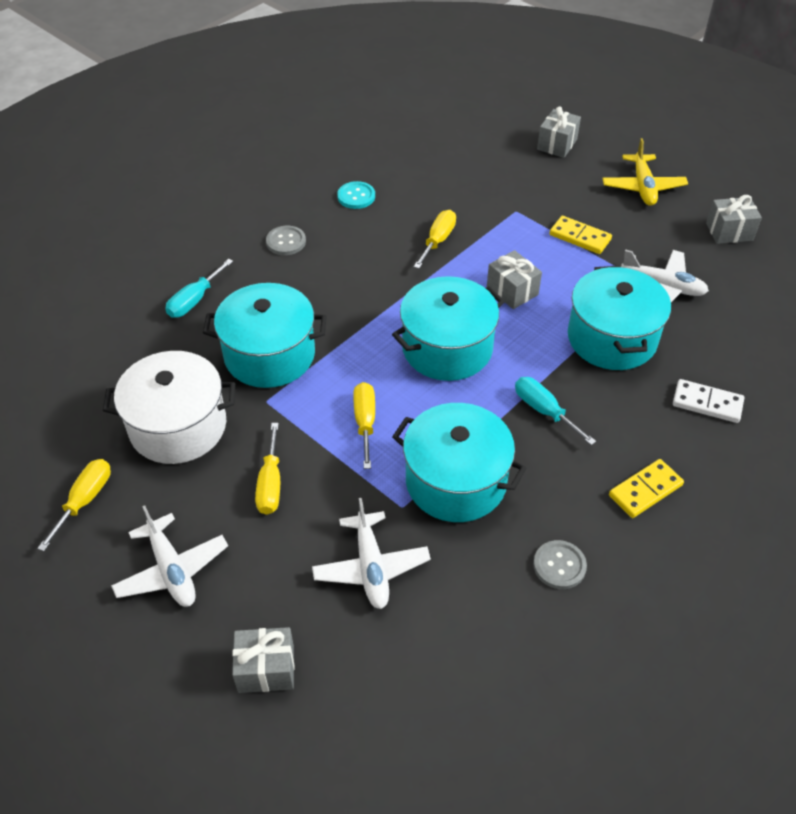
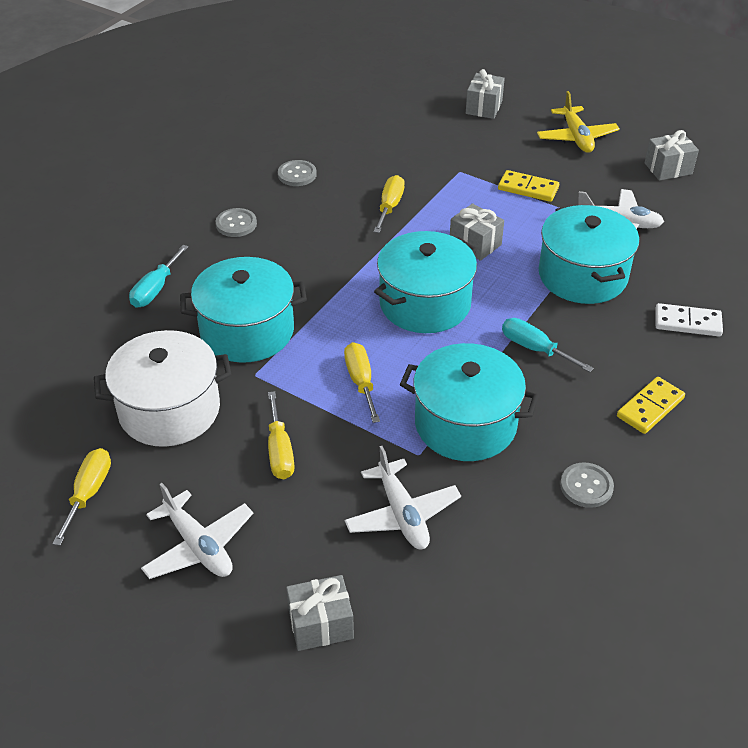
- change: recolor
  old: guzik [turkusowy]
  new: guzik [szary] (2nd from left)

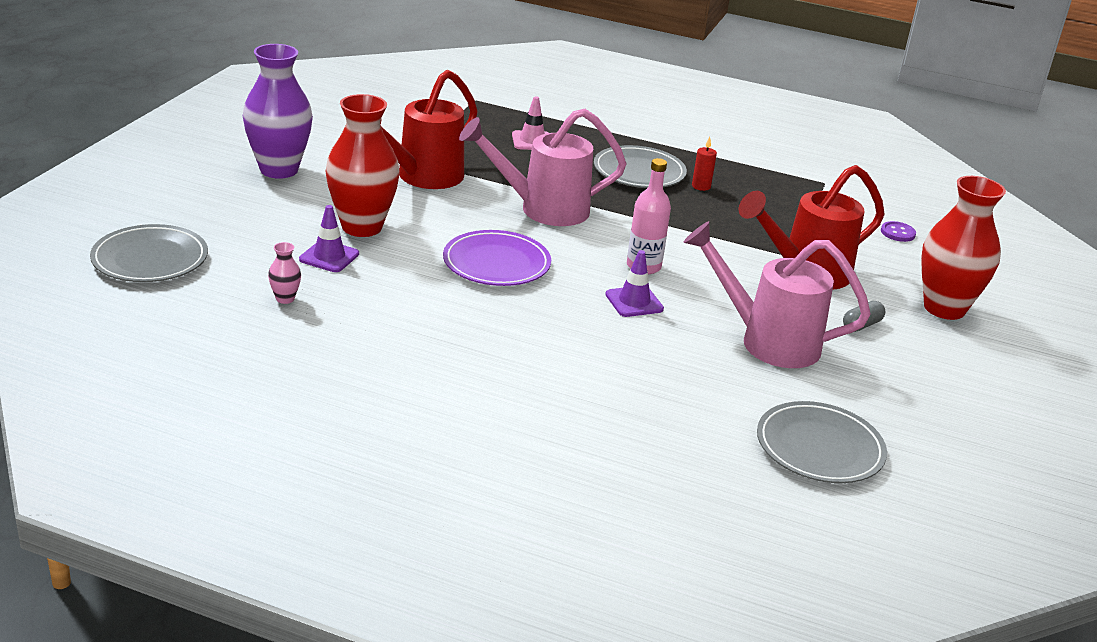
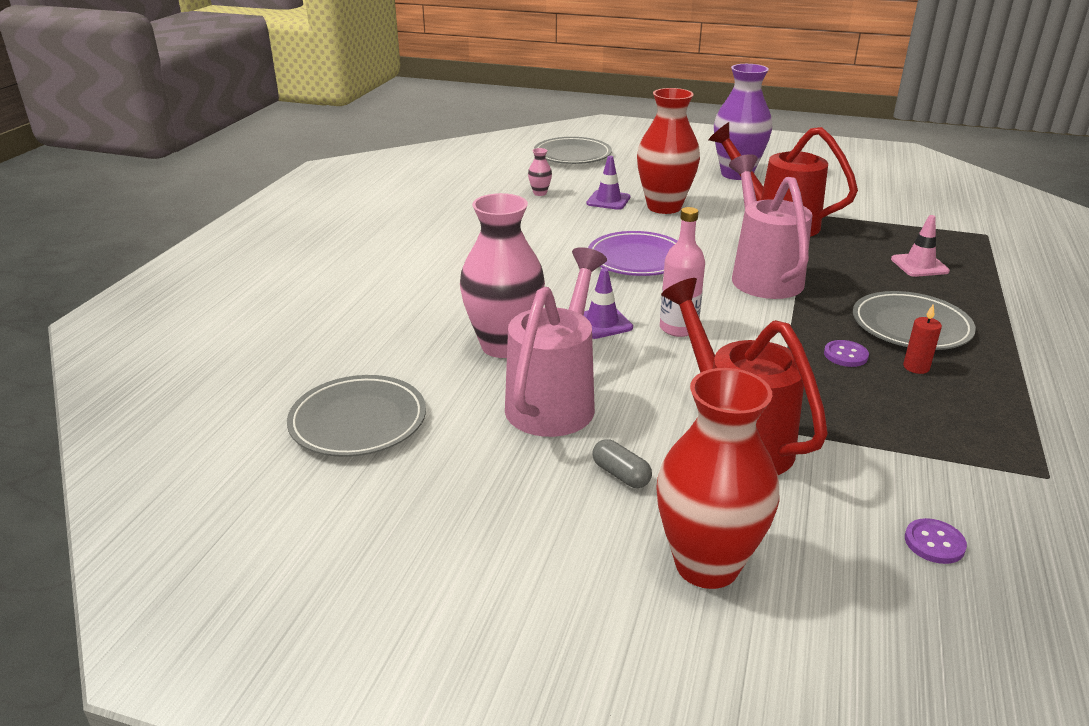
- change: insert
  new: wazon [różowy] (1st from left)
- change: insert
  new: guzik [fioletowy] (1st from left)

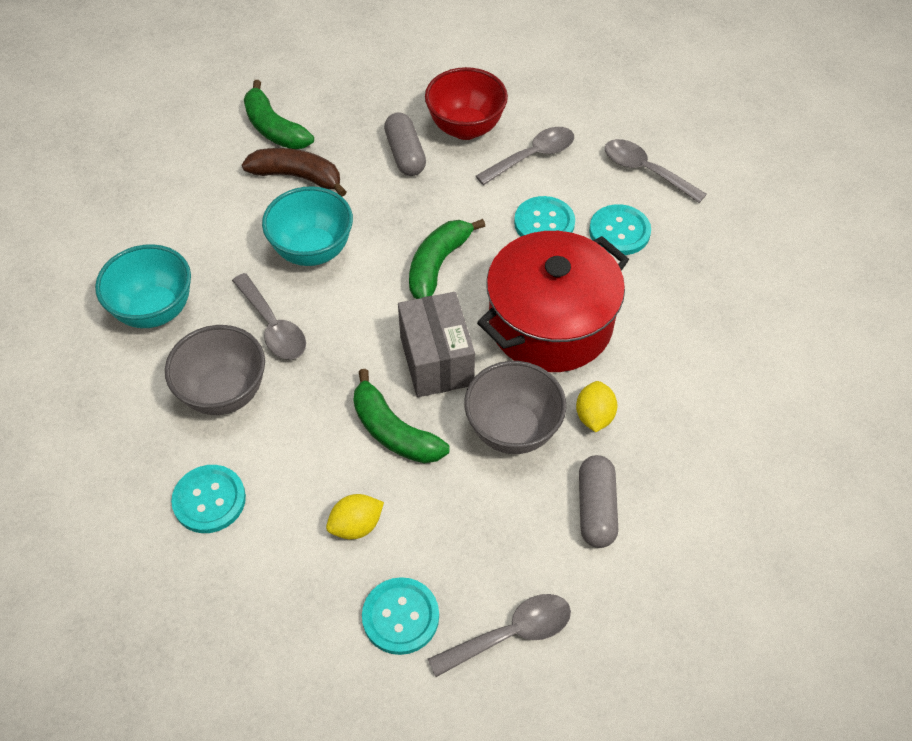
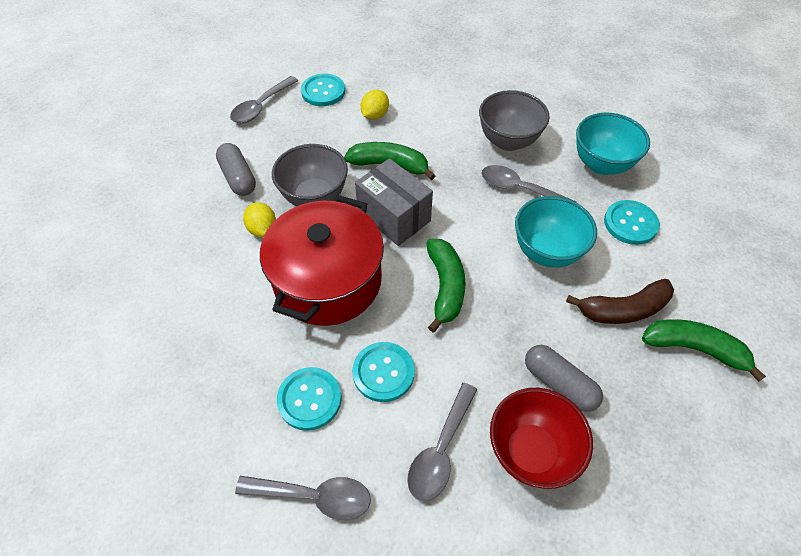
- change: move
  old: guzik [turkusowy] (1st from left in the first image)
  new: guzik [turkusowy] (4th from left)

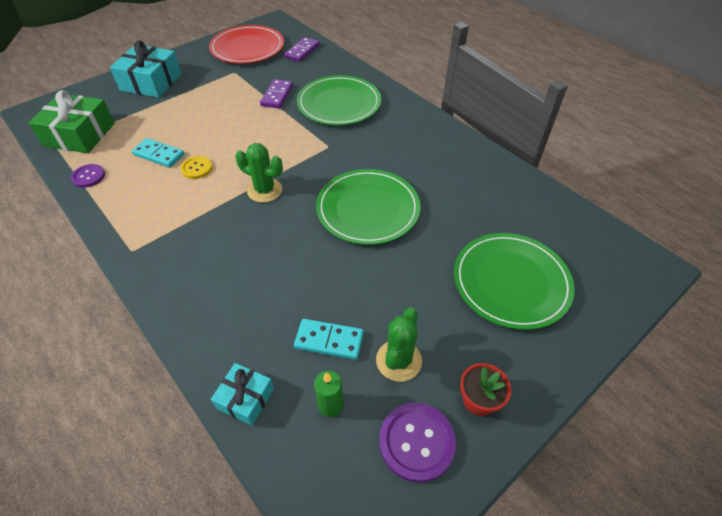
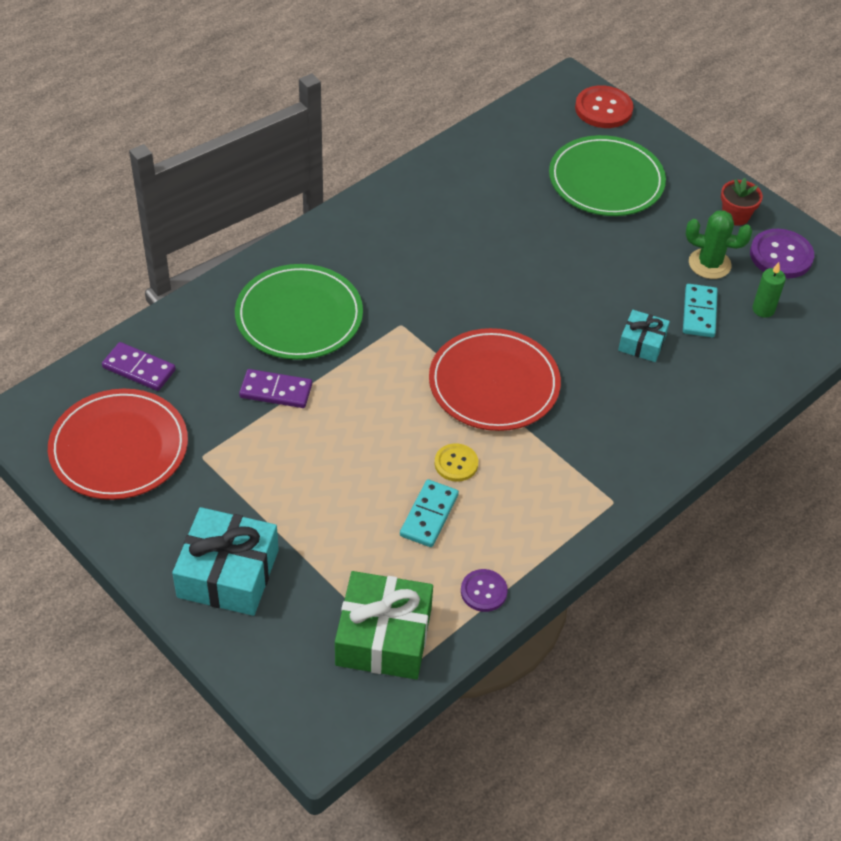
- change: move
  old: prezent [turkusowy] (2nd from left)
- change: replace
  old: kaktus [zielony] (1st from left)
  new: talerz [czerwony] (2nd from left)
- change: delete
  old: talerz [zielony] (2nd from left)
- change: insert
  new: guzik [czerwony]

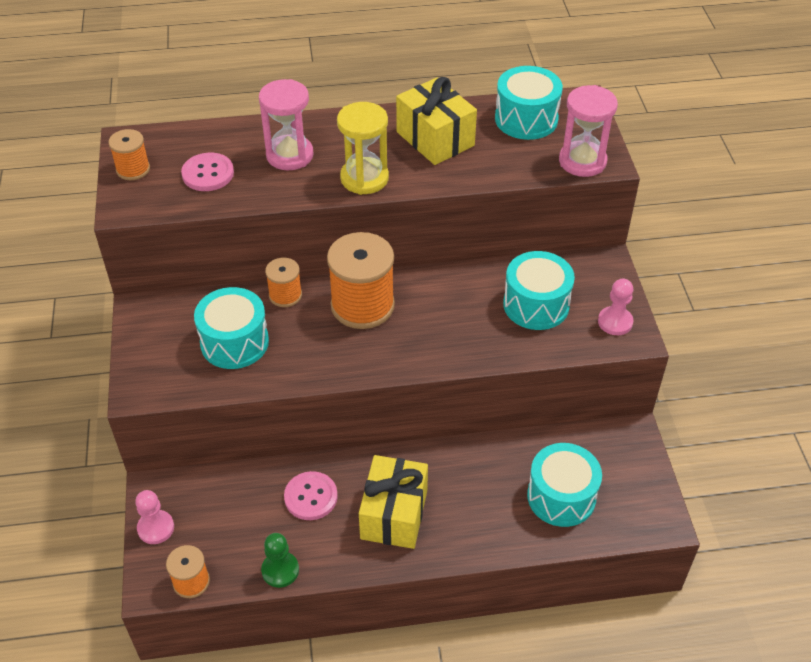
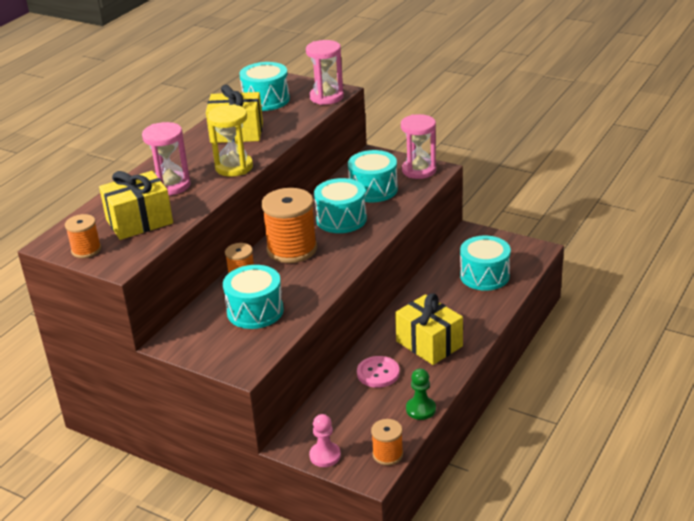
- change: replace
  old: guzik [różowy] (1st from left)
  new: prezent [żółty] (1st from left)
- change: replace
  old: pionek [różowy] (2nd from left)
  new: klepsydra [różowy] (3rd from left)
- change: insert
  new: bęben [turkusowy] (3rd from left)

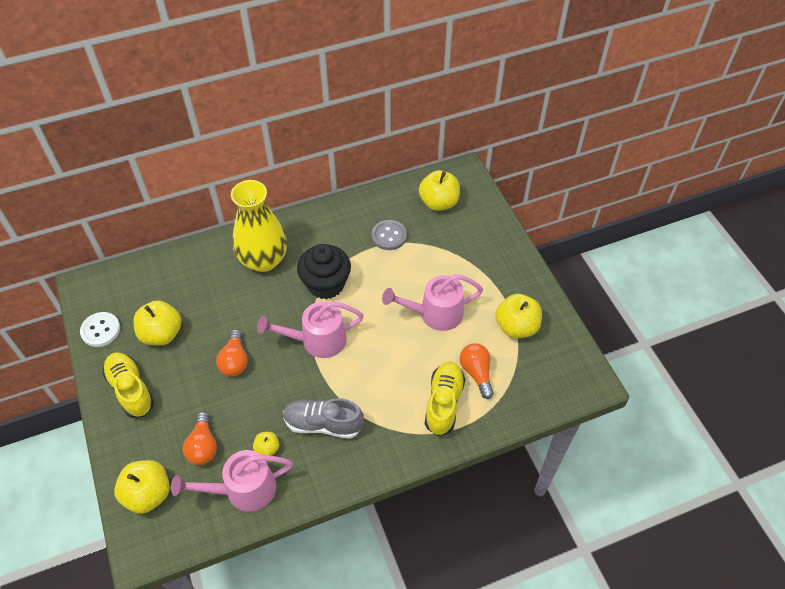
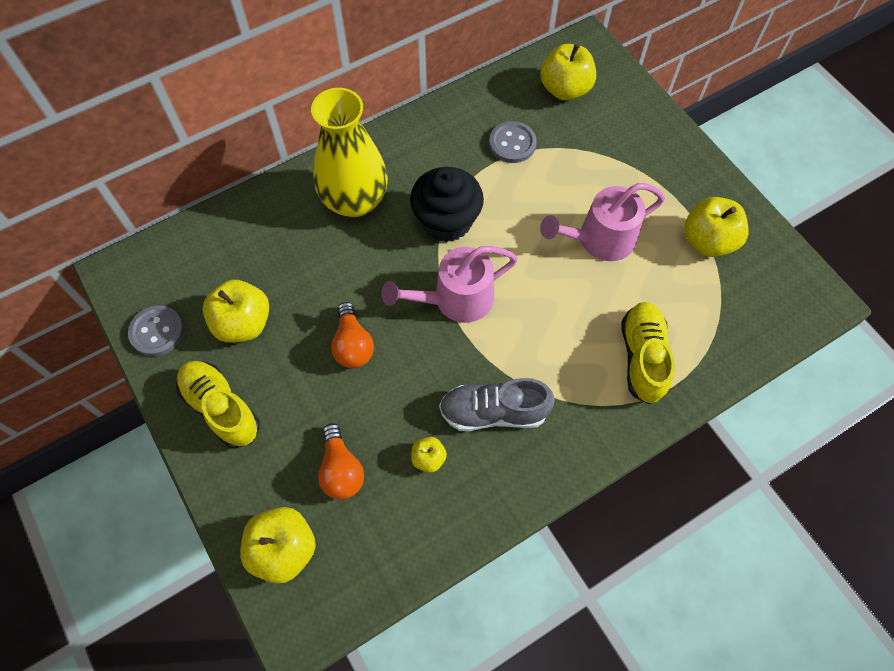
- change: recolor
  old: guzik [biały]
  new: guzik [szary] (1st from left)
- change: delete
  old: konewka [różowy] (1st from left)
- change: delete
  old: żarówka [pomarańczowy] (3rd from left)

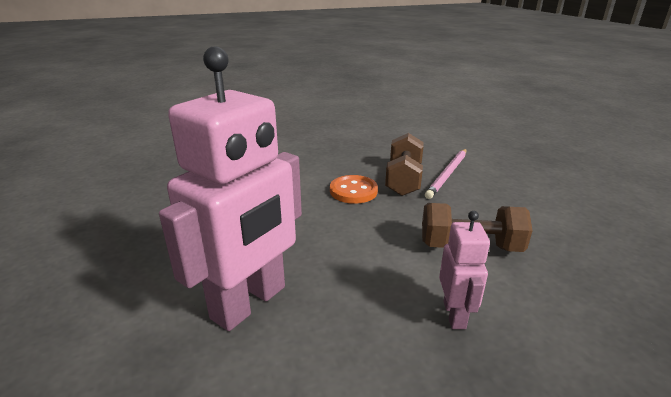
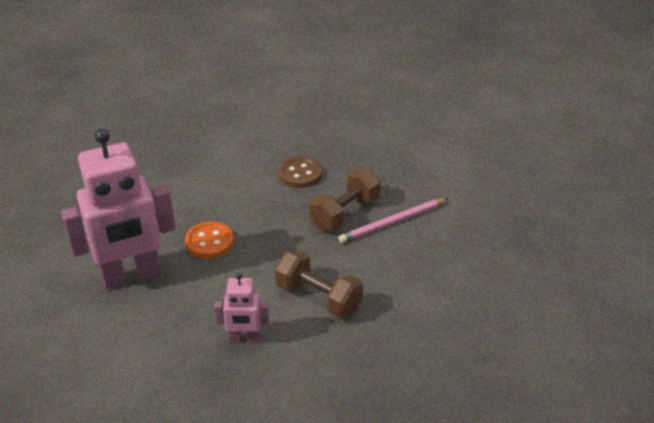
- change: move
  old: guzik [pomarańczowy]
- change: rotate
  old: robot [różowy] (2nd from left)
  degrees: 60
- change: insert
  new: guzik [brązowy]

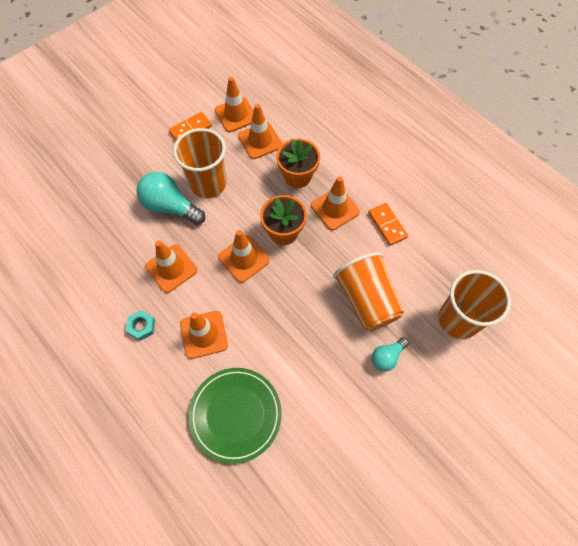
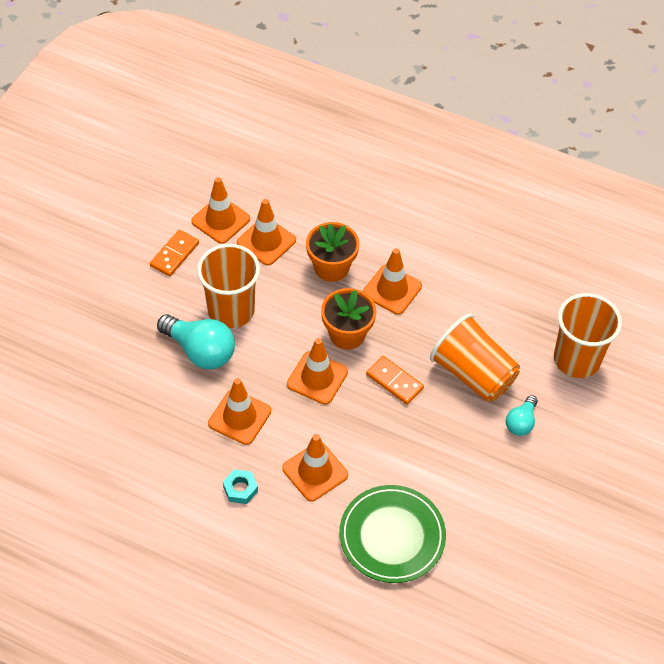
- change: rotate
  old: żarówka [turkusowy] (1st from left)
  degrees: -150
- change: move
  old: kostka domina [pomarańczowy] (2nd from left)

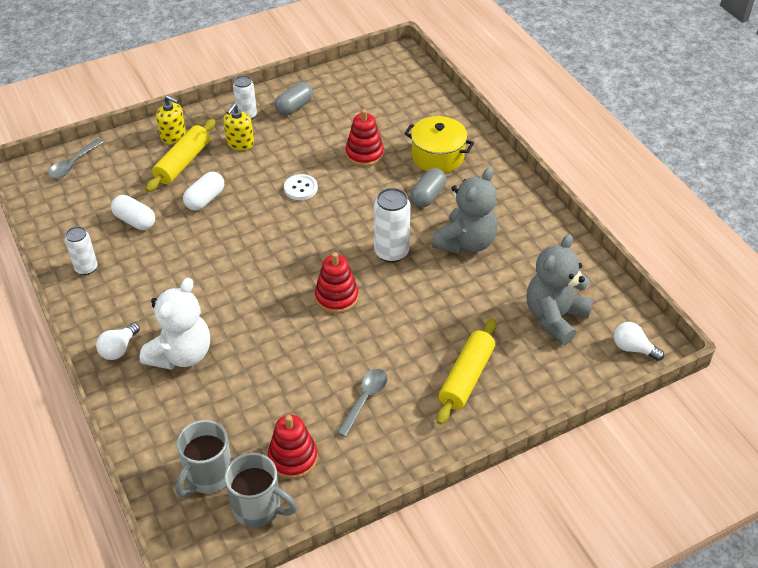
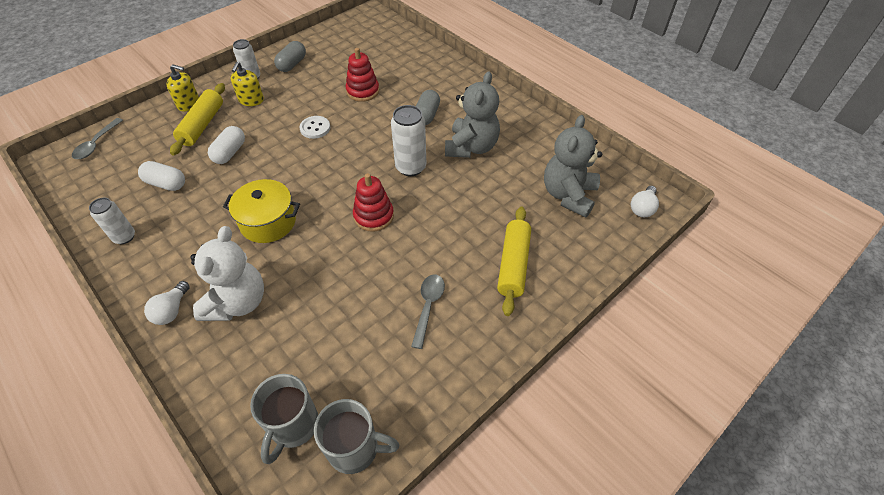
- change: delete
  old: zabawka nakładanka [czerwony] (1st from left)
- change: move
  old: garnek [żółty]
- change: rotate
  old: żarówka [biały] (2nd from left)
  degrees: -75

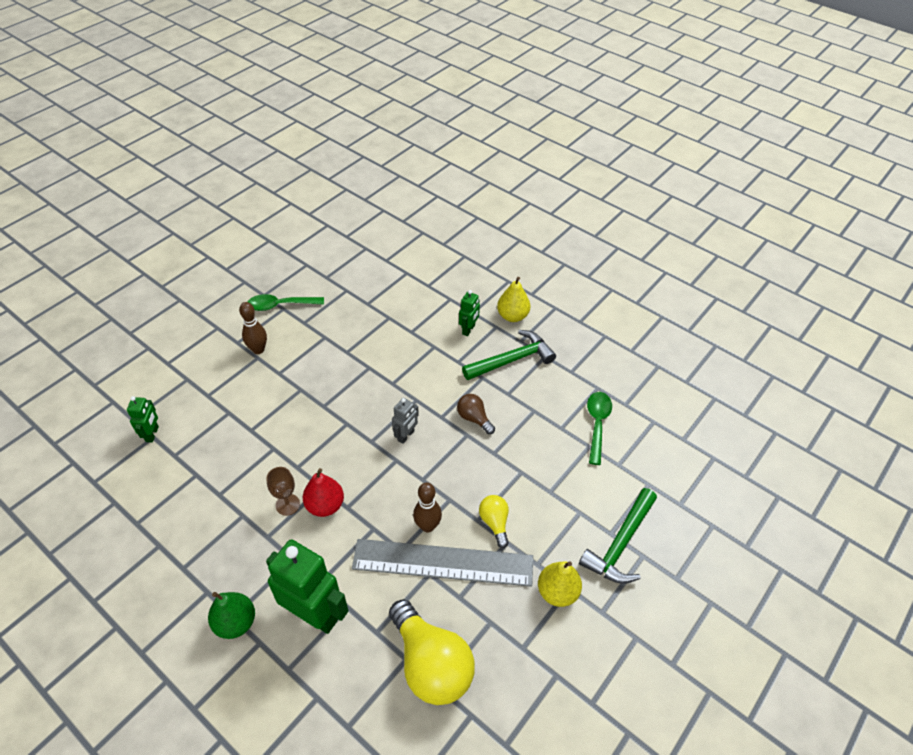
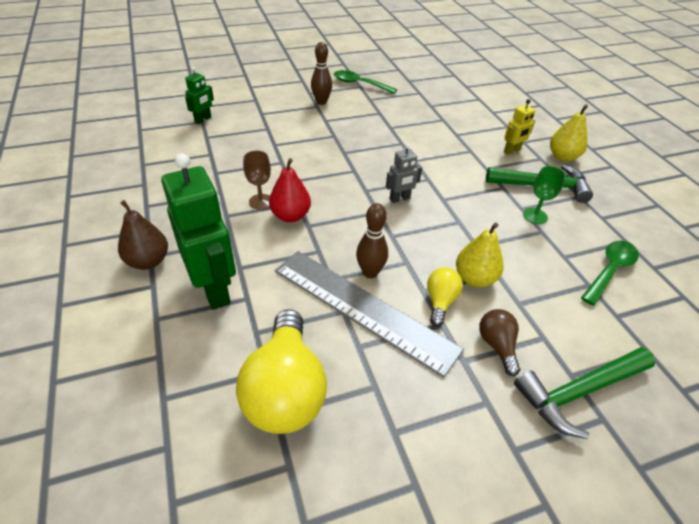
- change: recolor
  old: gruszka [zielony]
  new: gruszka [brązowy]
- change: move
  old: żarówka [brązowy]
- change: recolor
  old: robot [zielony] (3rd from left)
  new: robot [żółty]
- change: move
  old: gruszka [żółty] (2nd from left in the first image)
  new: gruszka [żółty] (1st from left)
- change: insert
  new: kielich [zielony]

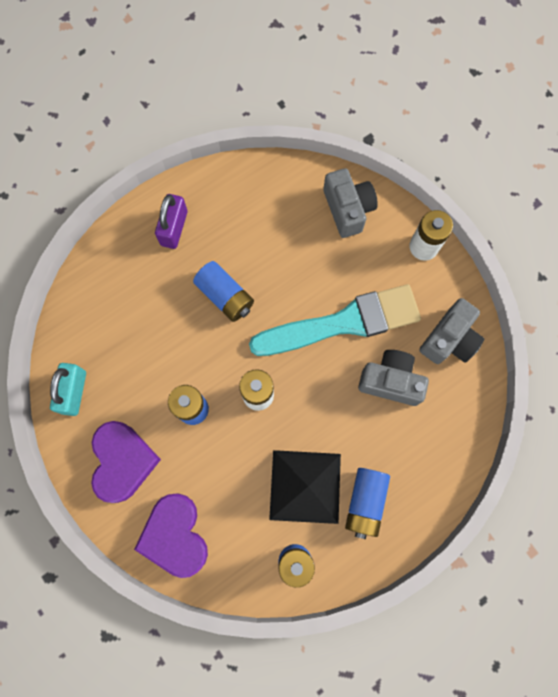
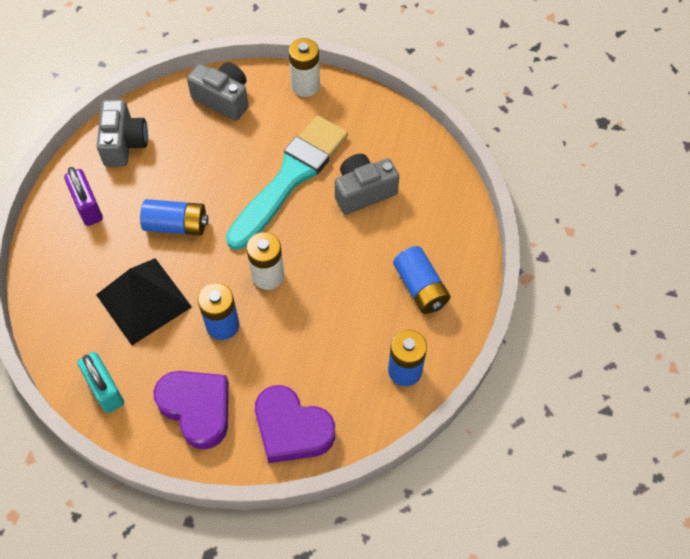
- change: move
  old: piramida [czarny]
- change: move
  old: aparat fotograficzny [szary] (3rd from left in the first image)
  new: aparat fotograficzny [szary] (1st from left)

